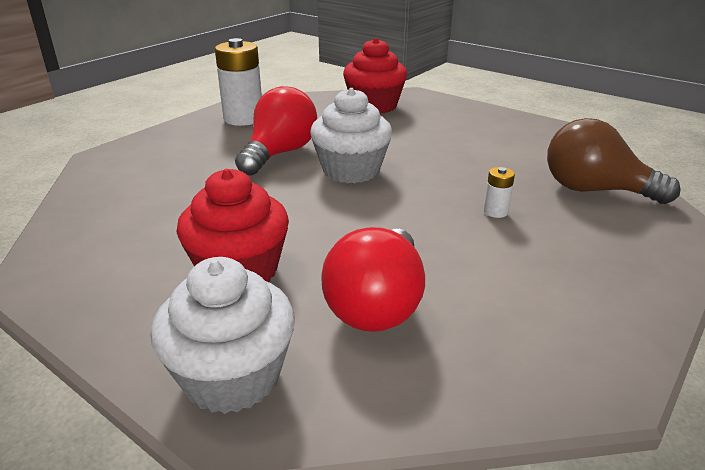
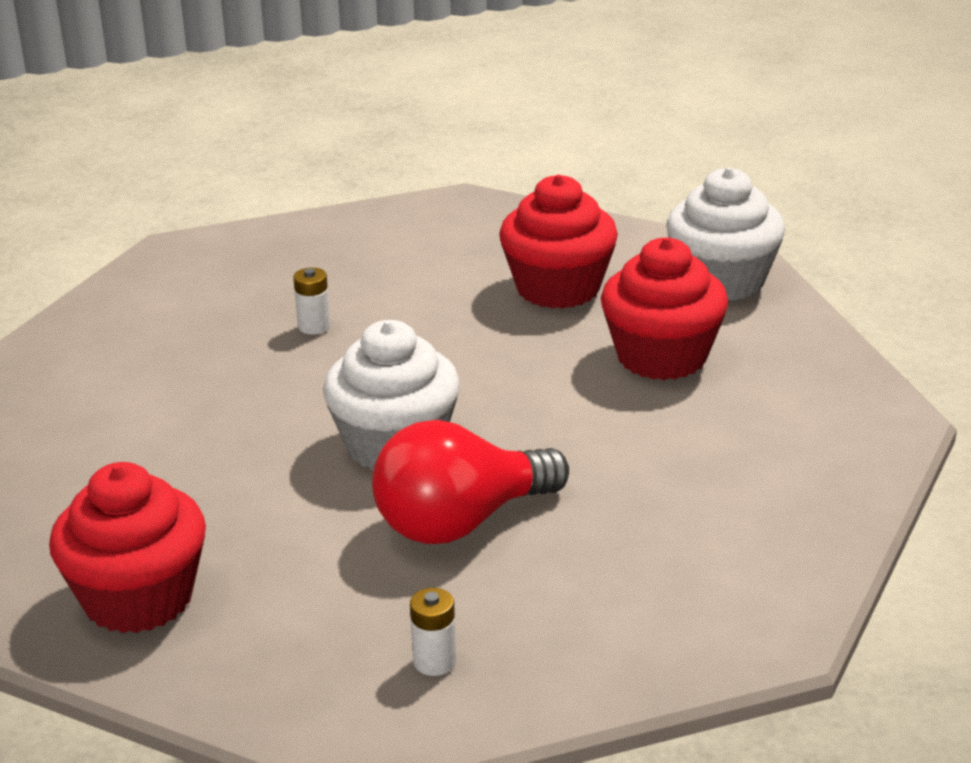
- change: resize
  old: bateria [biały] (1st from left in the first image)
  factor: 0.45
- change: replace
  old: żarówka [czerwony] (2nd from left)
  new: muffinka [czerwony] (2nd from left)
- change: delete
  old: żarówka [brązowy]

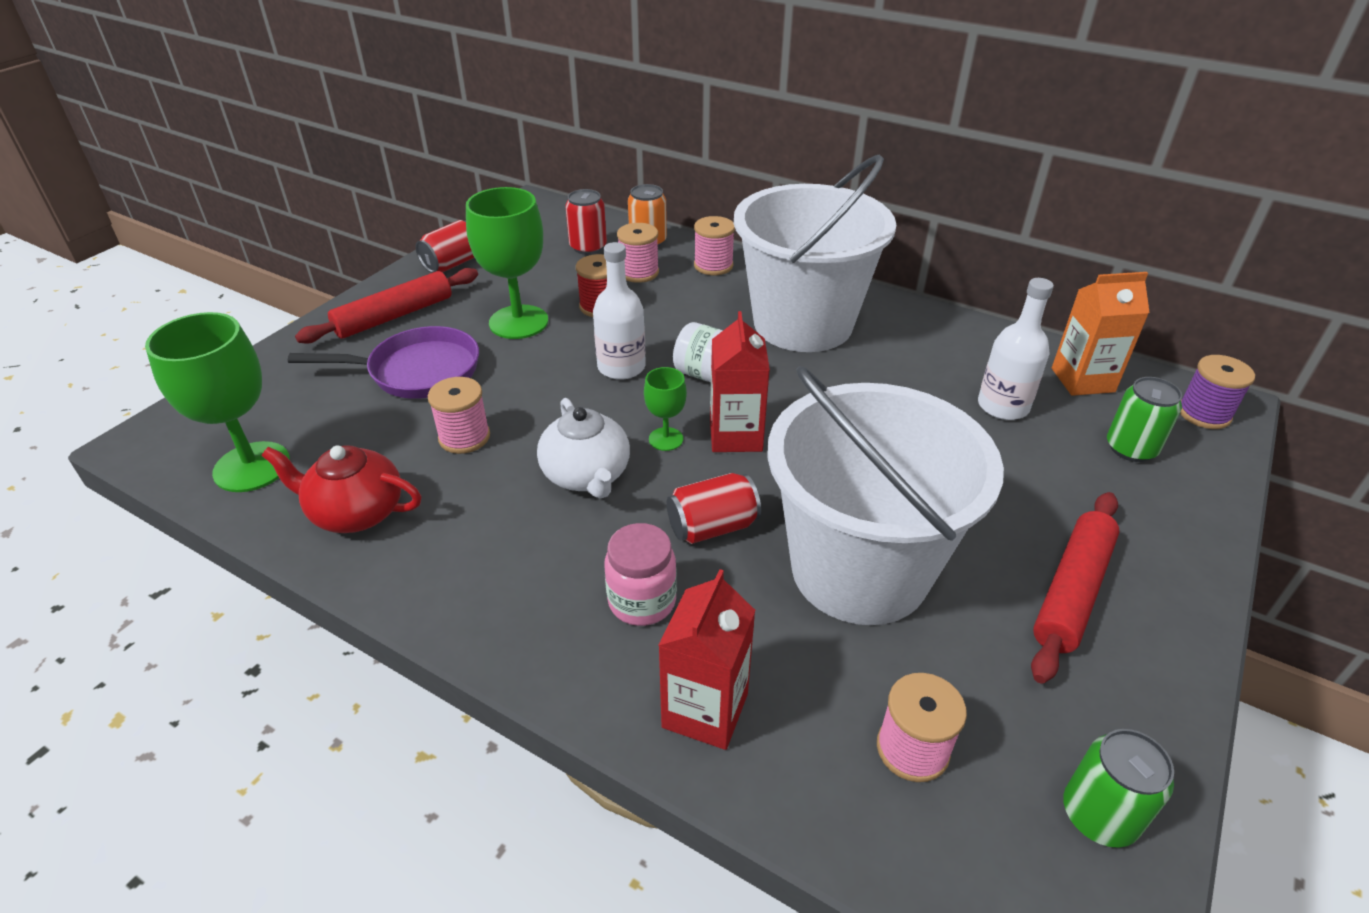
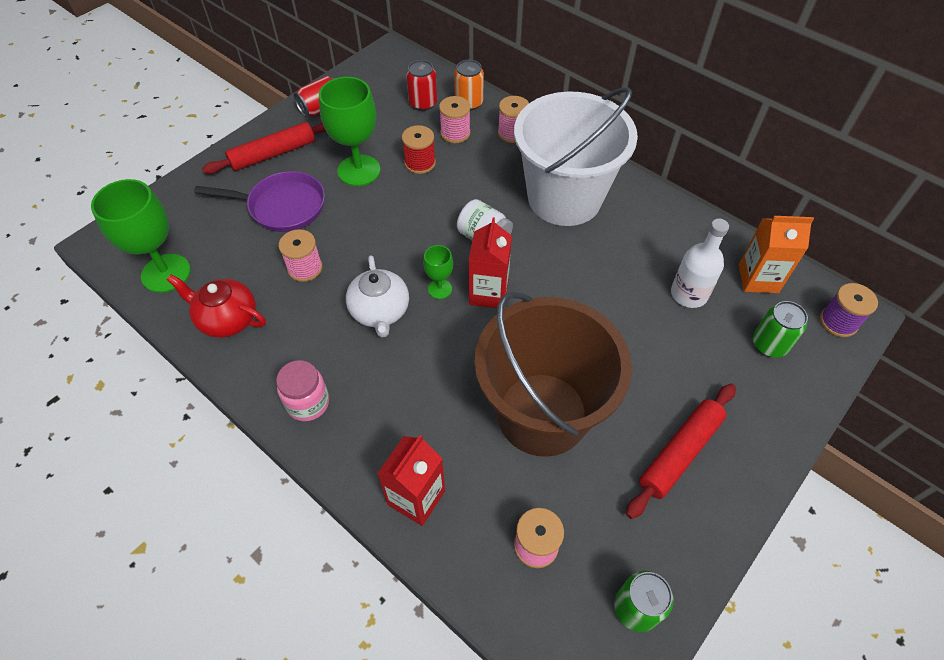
- change: delete
  old: butelka [biały] (1st from left)
- change: move
  old: słoik [różowy]
- change: delete
  old: puszka [czerwony] (3rd from left)
- change: recolor
  old: wiadro [biały] (2nd from left)
  new: wiadro [brązowy]

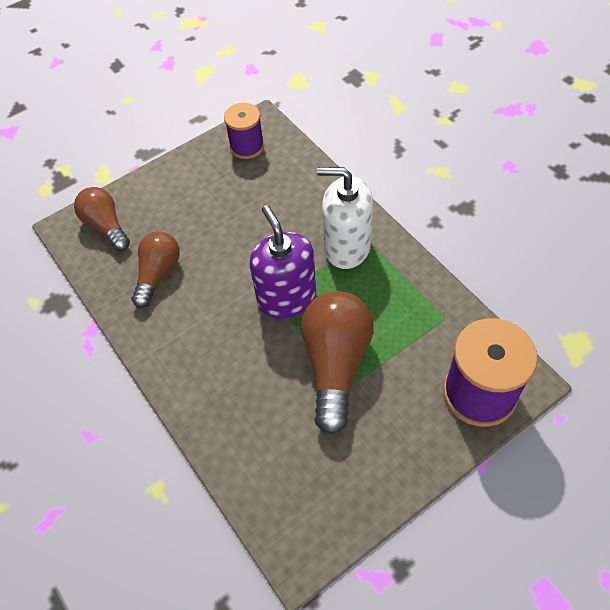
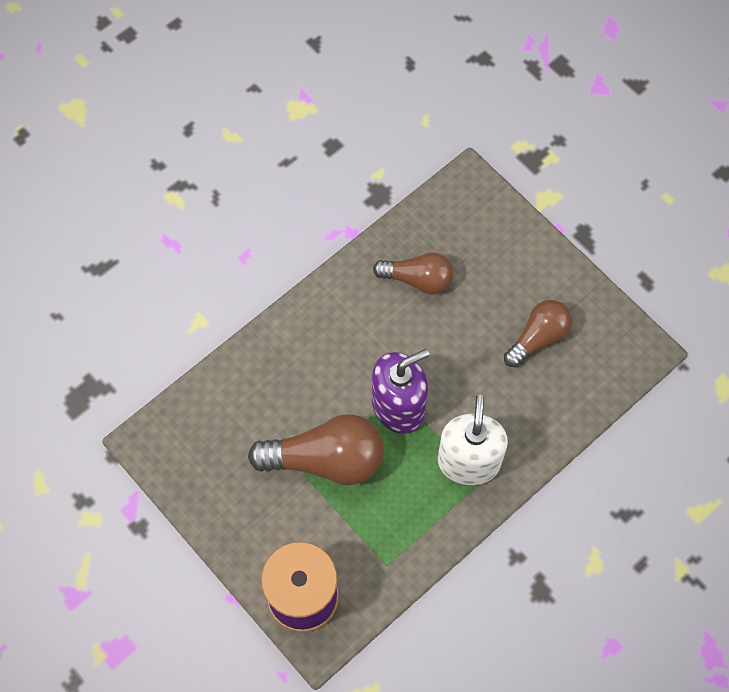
- change: move
  old: żarówka [brązowy] (1st from left in the first image)
  new: żarówka [brązowy] (3rd from left)
- change: delete
  old: szpulka [fioletowy] (1st from left)

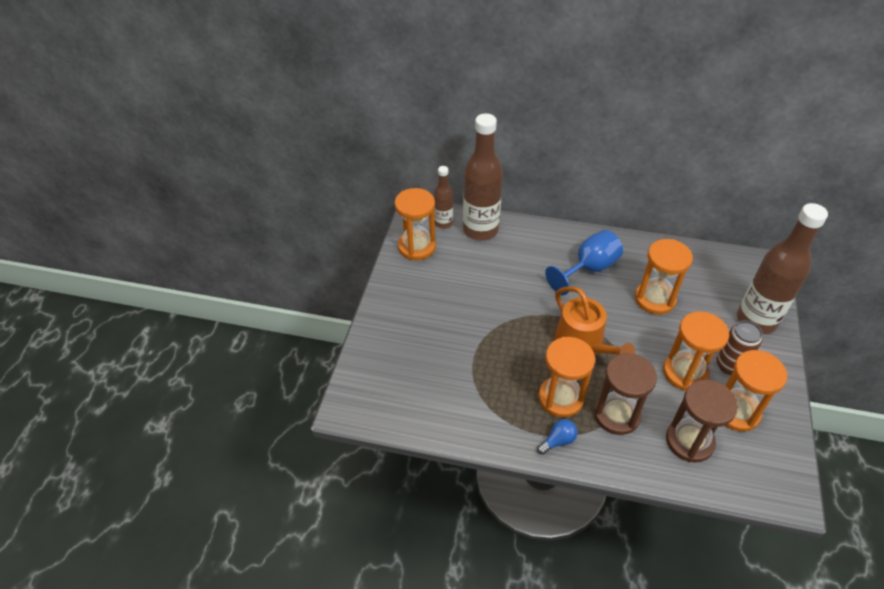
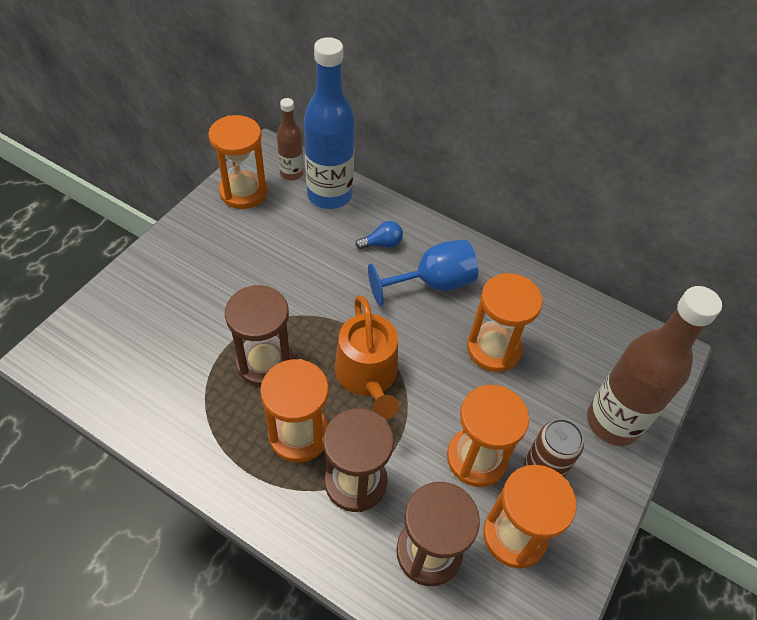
- change: recolor
  old: butelka [brązowy] (2nd from left)
  new: butelka [niebieski]
- change: move
  old: żarówka [niebieski]
- change: insert
  new: klepsydra [brązowy] (1st from left)

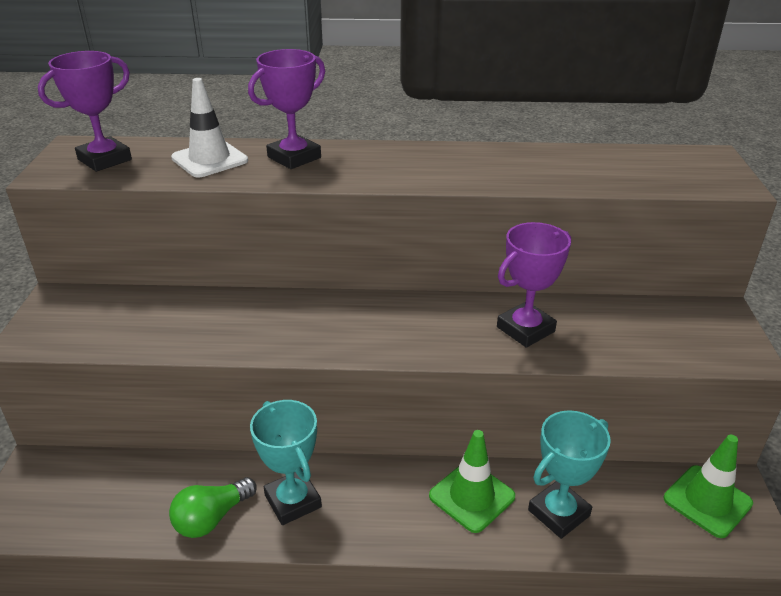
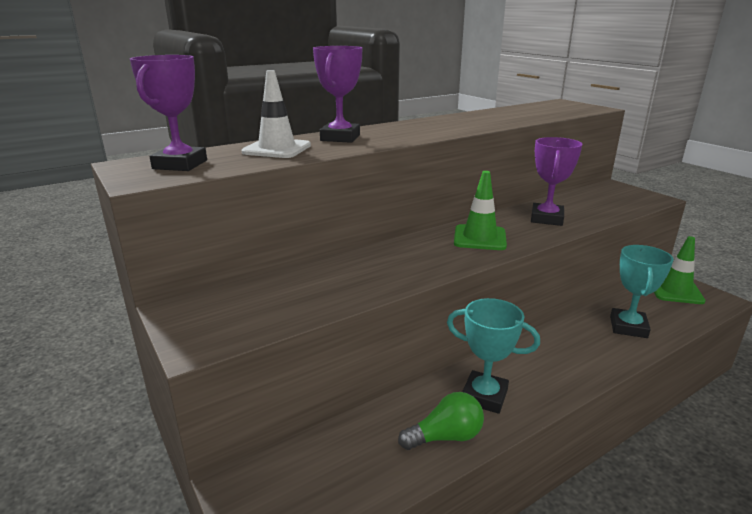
- change: rotate
  old: żarówka [zielony]
  degrees: -120
- change: move
  old: pachołek [zielony] (1st from left)

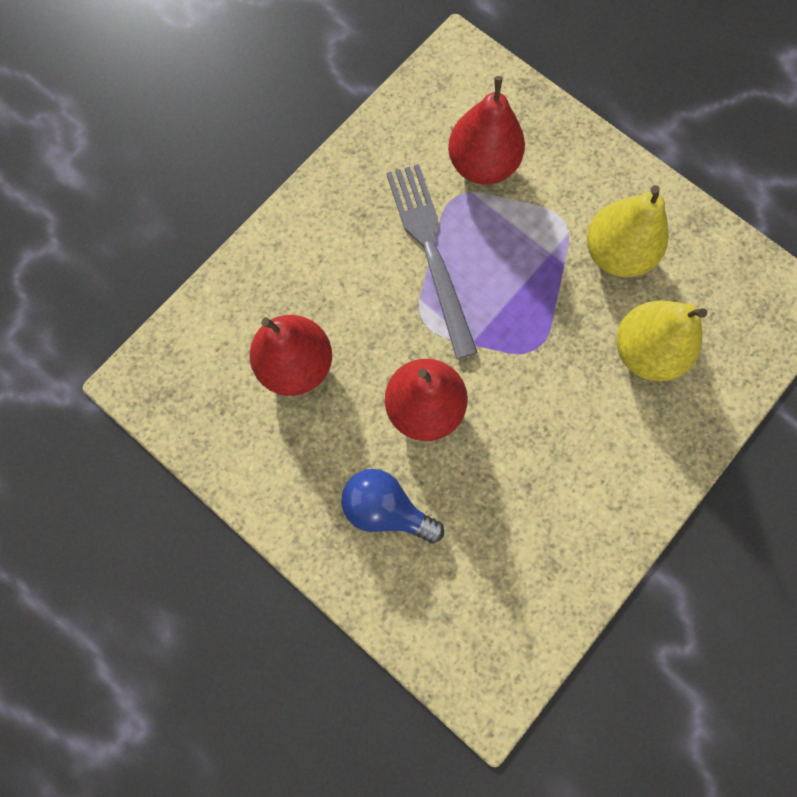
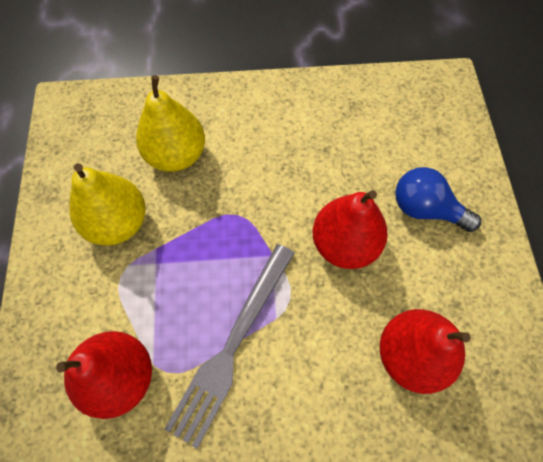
- change: rotate
  old: żarówka [niebieski]
  degrees: 135

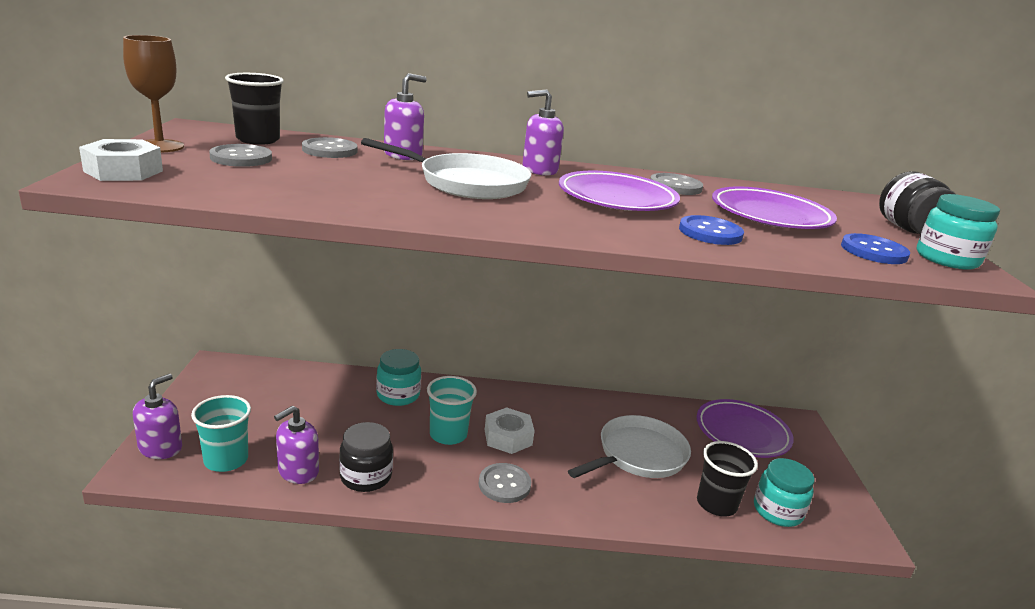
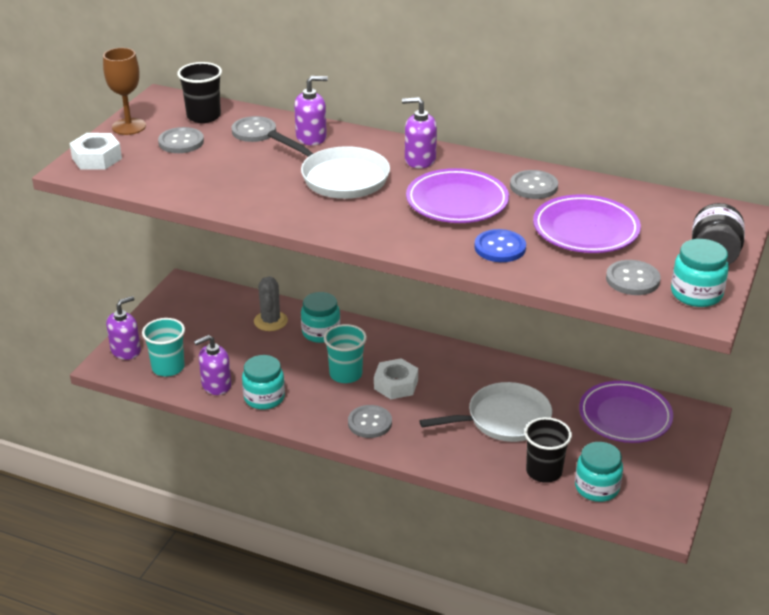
- change: recolor
  old: słoik [czarny] (1st from left)
  new: słoik [turkusowy] (1st from left)
- change: recolor
  old: guzik [niebieski] (2nd from left)
  new: guzik [szary] (5th from left)
- change: insert
  new: kaktus [szary]

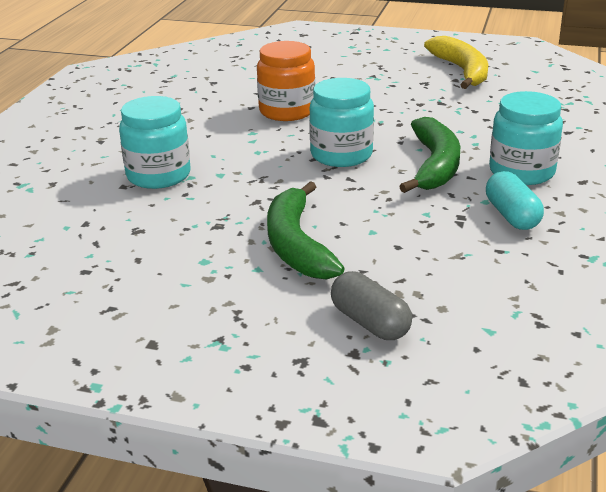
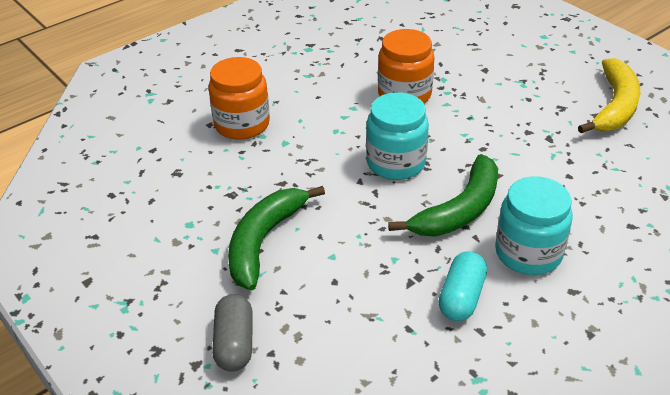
- change: recolor
  old: słoik [turkusowy] (1st from left)
  new: słoik [pomarańczowy] (1st from left)

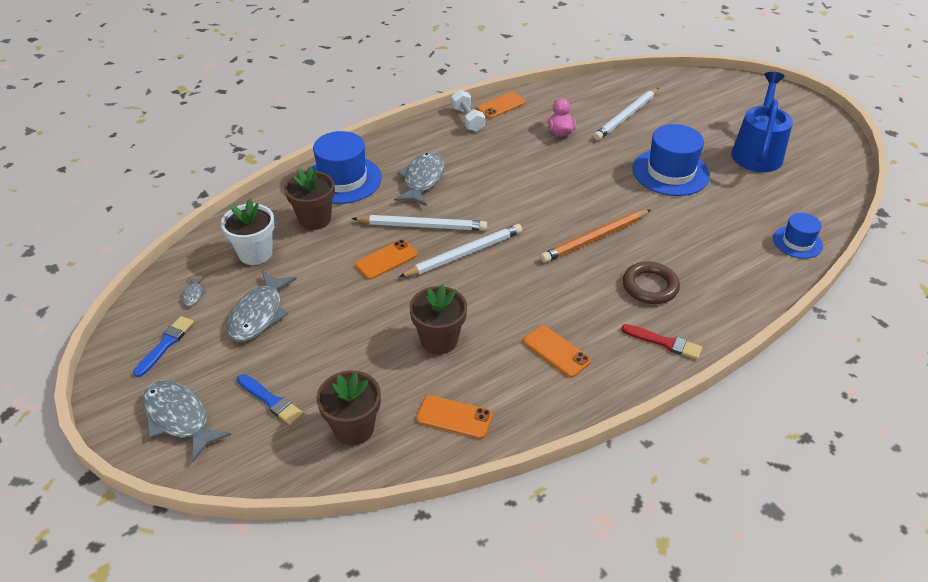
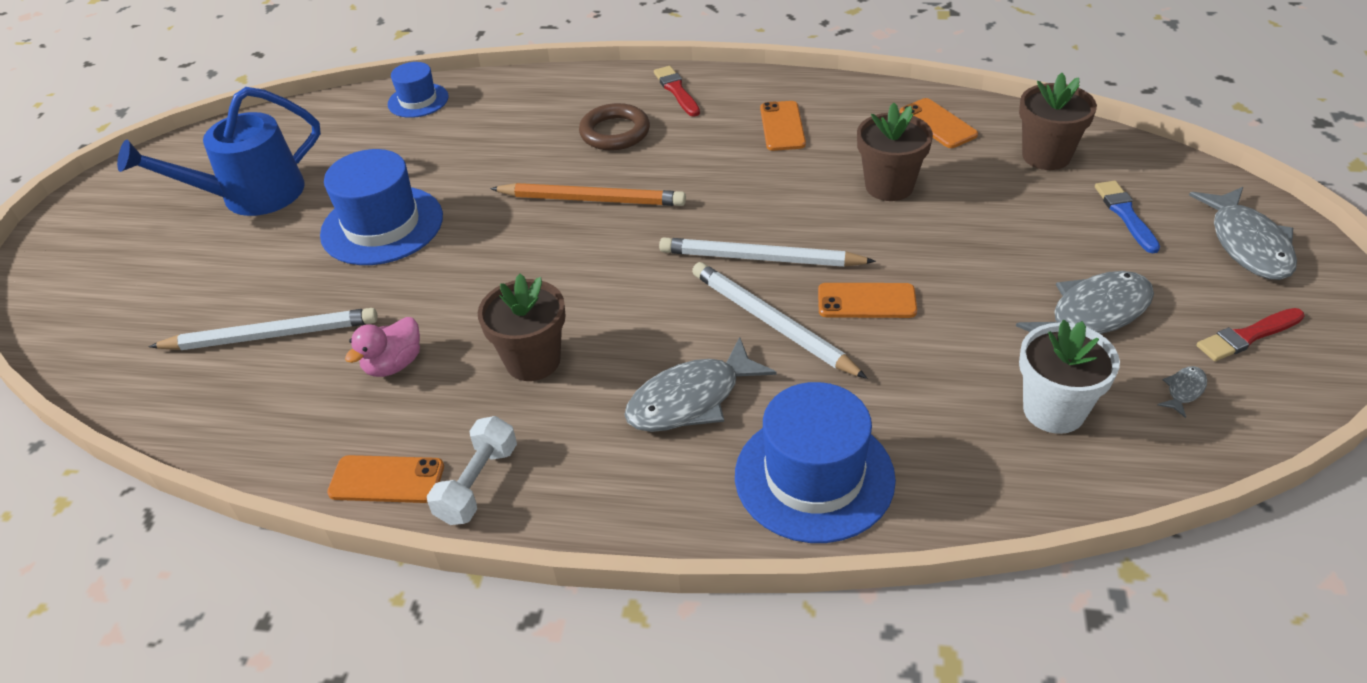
- change: recolor
  old: pędzel [niebieski] (1st from left)
  new: pędzel [czerwony] (2nd from left)
- change: move
  old: doniczka [brązowy] (1st from left)

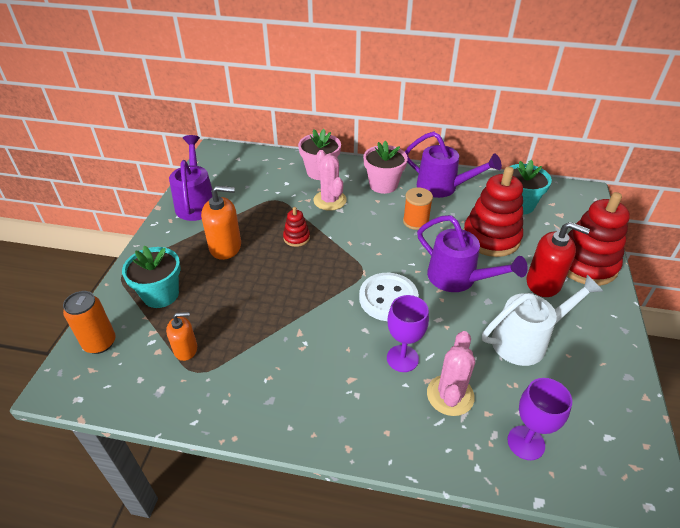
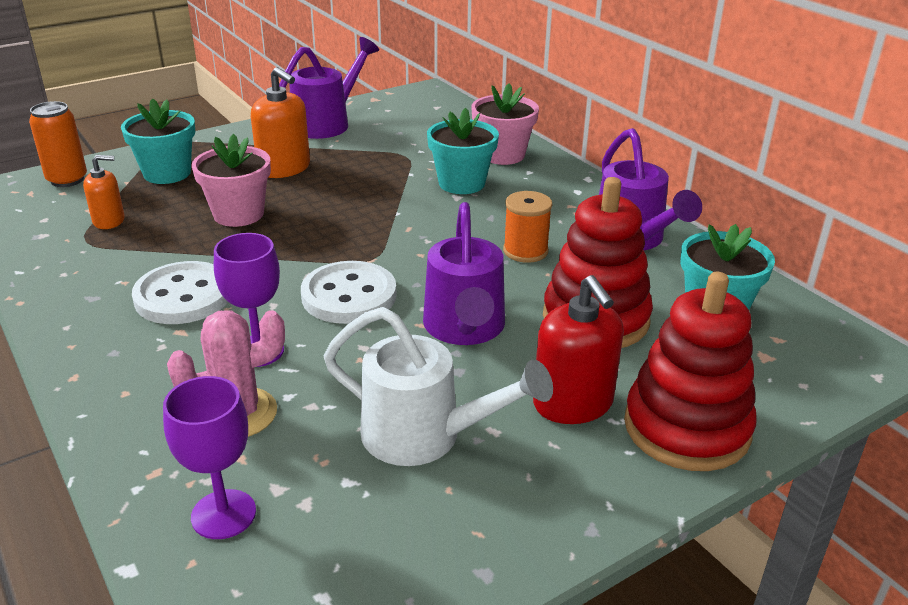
- change: rotate
  old: dozownik mydła [pomarańczowy] (1st from left)
  degrees: -45
- change: delete
  old: zabawka nakładanka [czerwony] (1st from left)
- change: replace
  old: kaktus [różowy] (1st from left)
  new: doniczka [turkusowy] (2nd from left)
- change: move
  old: doniczka [różowy] (2nd from left in the first image)
  new: doniczka [różowy] (1st from left)
- change: insert
  new: guzik [biały] (1st from left)

